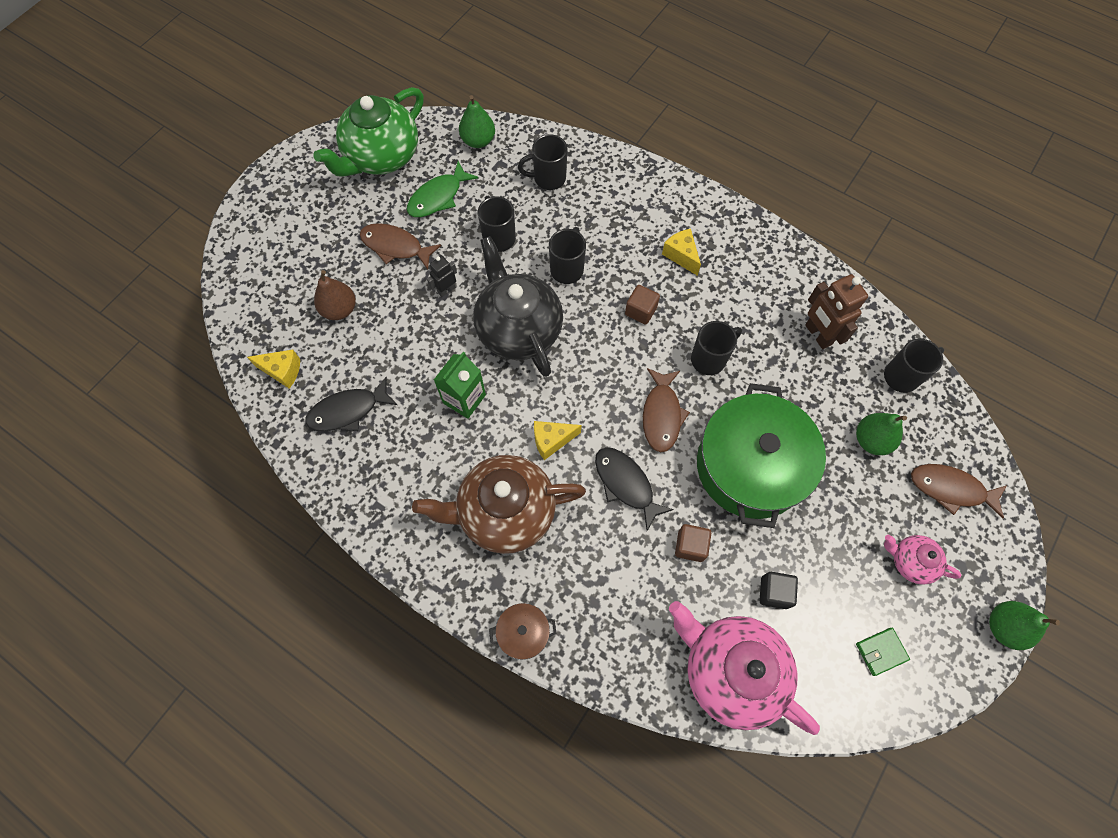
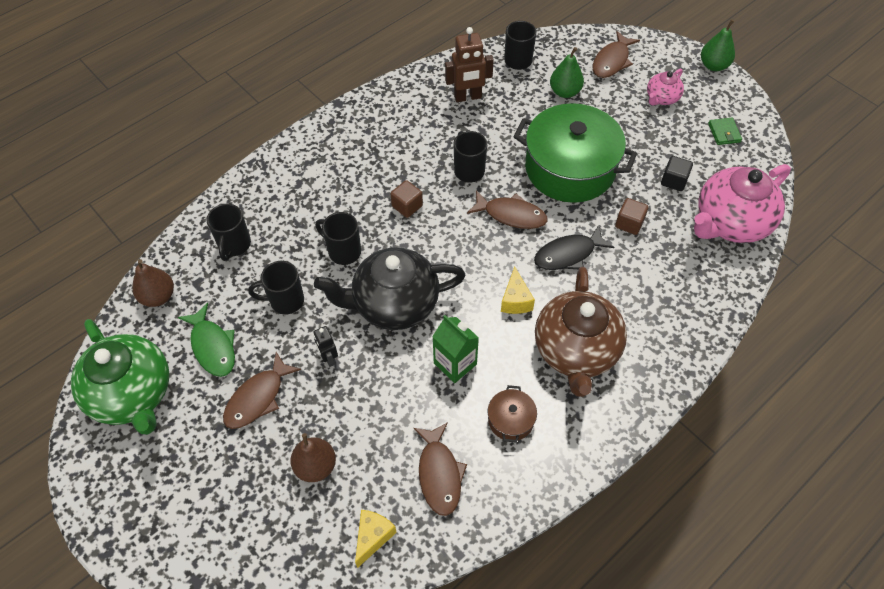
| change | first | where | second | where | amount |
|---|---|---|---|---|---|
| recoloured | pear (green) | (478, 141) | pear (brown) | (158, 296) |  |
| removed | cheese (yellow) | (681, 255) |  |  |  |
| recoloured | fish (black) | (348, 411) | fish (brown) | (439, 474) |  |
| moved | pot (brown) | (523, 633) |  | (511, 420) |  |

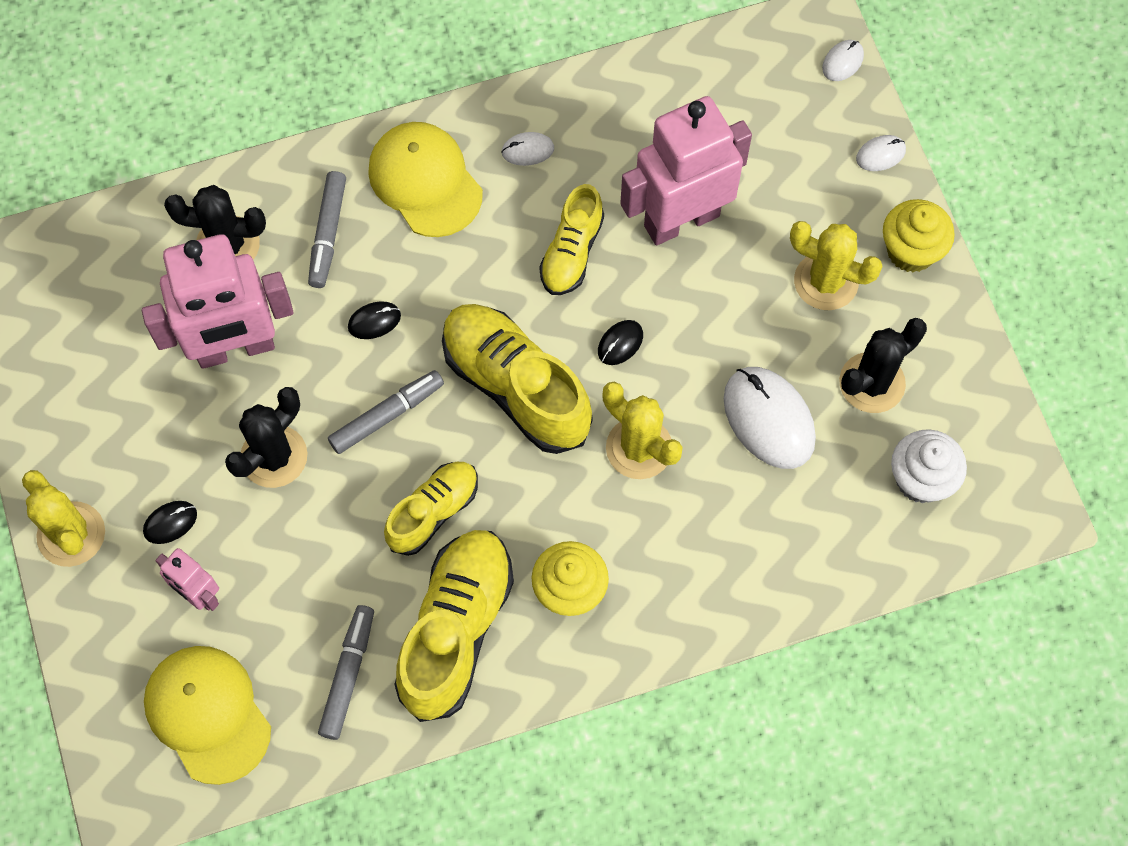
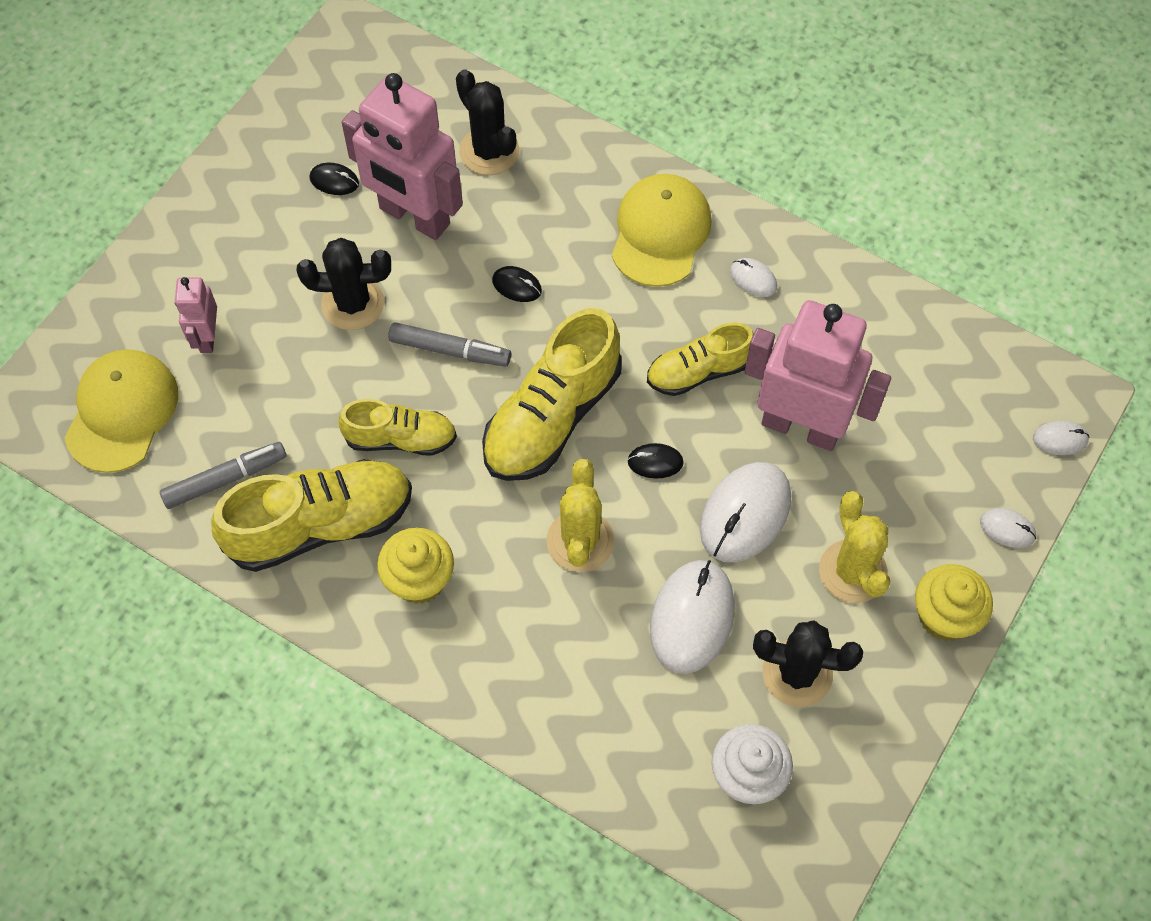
| change | first | where | second | where | amount |
|---|---|---|---|---|---|
| removed | marker (grey) | (328, 233) |  |  |  |
| turned | shoe (yellow) | (515, 386) |  | (552, 417) | 150 degrees counterclockwise |
| removed | cactus (yellow) | (71, 534) |  |  |  |
| moved | mouse (black) | (170, 523) |  | (334, 181) |  |
| added |  |  | mouse (white) | (745, 514) |  |

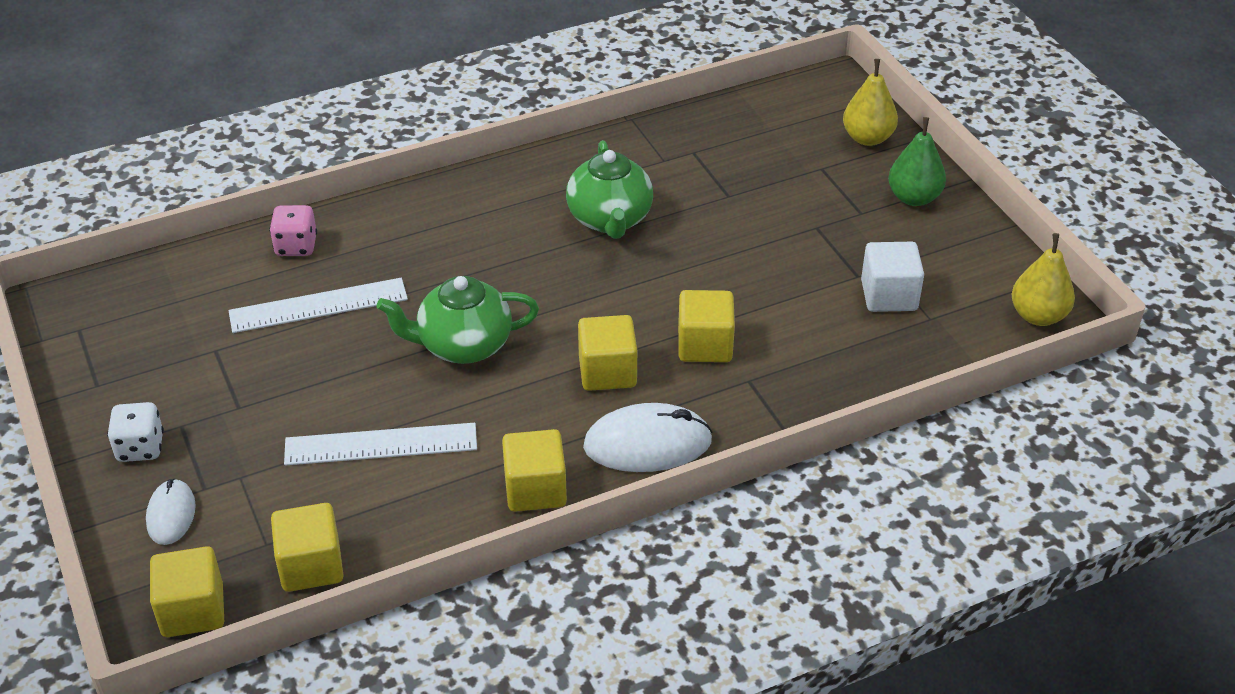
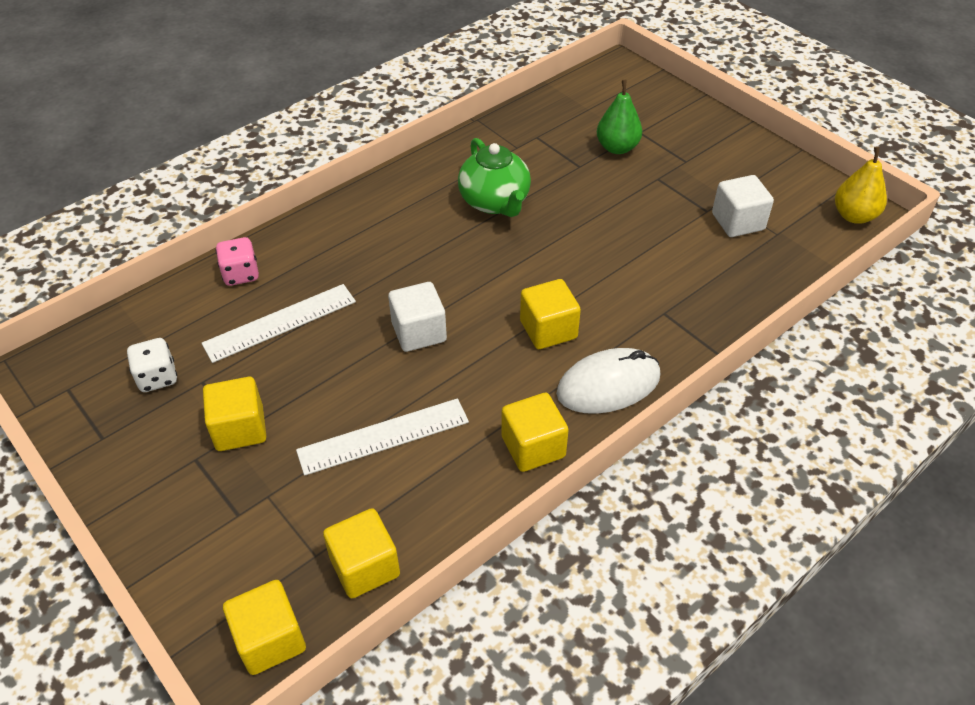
| change | first | where | second | where | amount |
|---|---|---|---|---|---|
| removed | pear (yellow) | (867, 138) |  |  |  |
| moved | pear (green) | (914, 198) |  | (617, 148) |  |
| replaced | teapot (green) | (463, 345) | cube (white) | (419, 332) |  |
| moved | cube (yellow) | (705, 345) |  | (240, 429) |  |
| moved | dice (white) | (140, 448) |  | (157, 377) |  |
| removed | mouse (white) | (171, 514) |  |  |  |

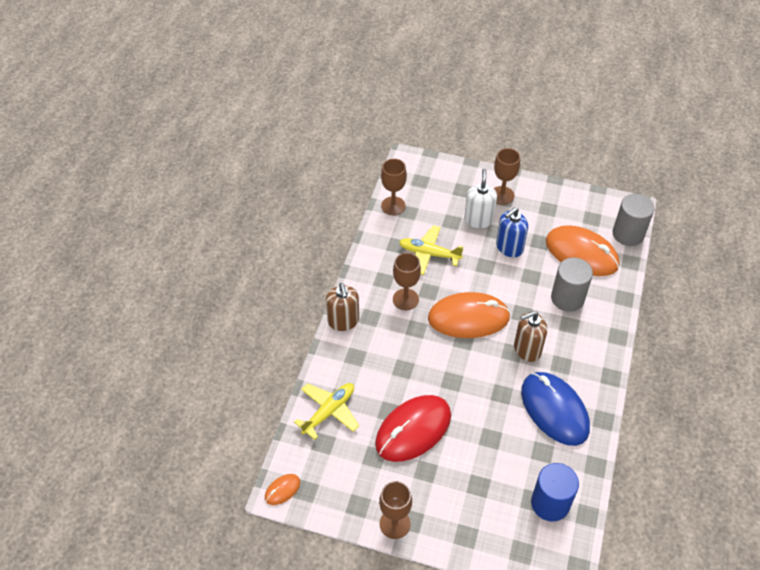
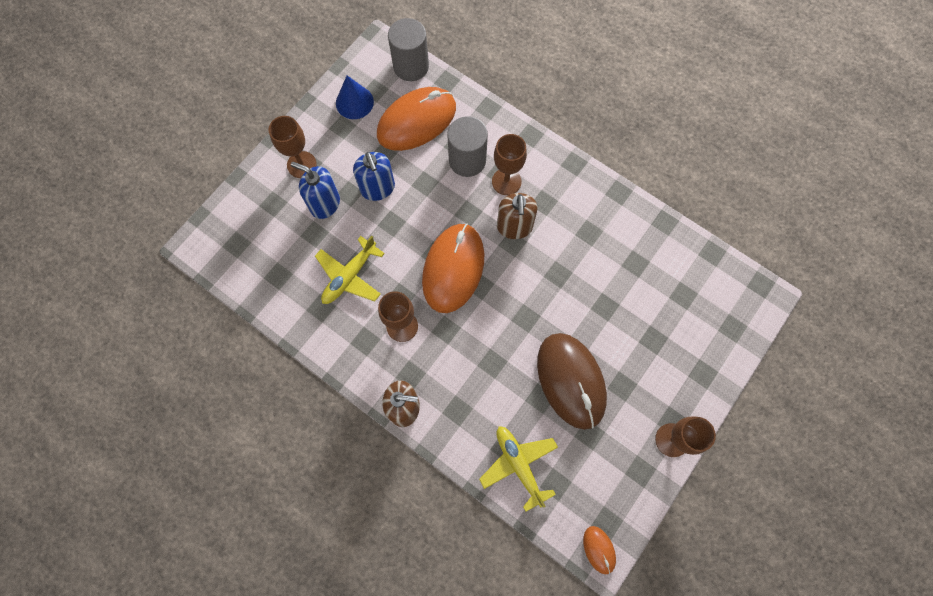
| change | first | where | second | where | amount |
|---|---|---|---|---|---|
| moved | goblet (brown) | (393, 206) |  | (506, 181) |  |
| recoloured | soap dispenser (white) | (478, 219) | soap dispenser (blue) | (325, 204) |  |
| removed | mouse (blue) | (554, 410) |  |  |  |
| recoloured | mouse (red) | (413, 430) | mouse (brown) | (571, 381) |  |
| removed | cylinder (blue) | (550, 503) |  |  |  |
| added |  |  | cone (blue) | (354, 102) |  |

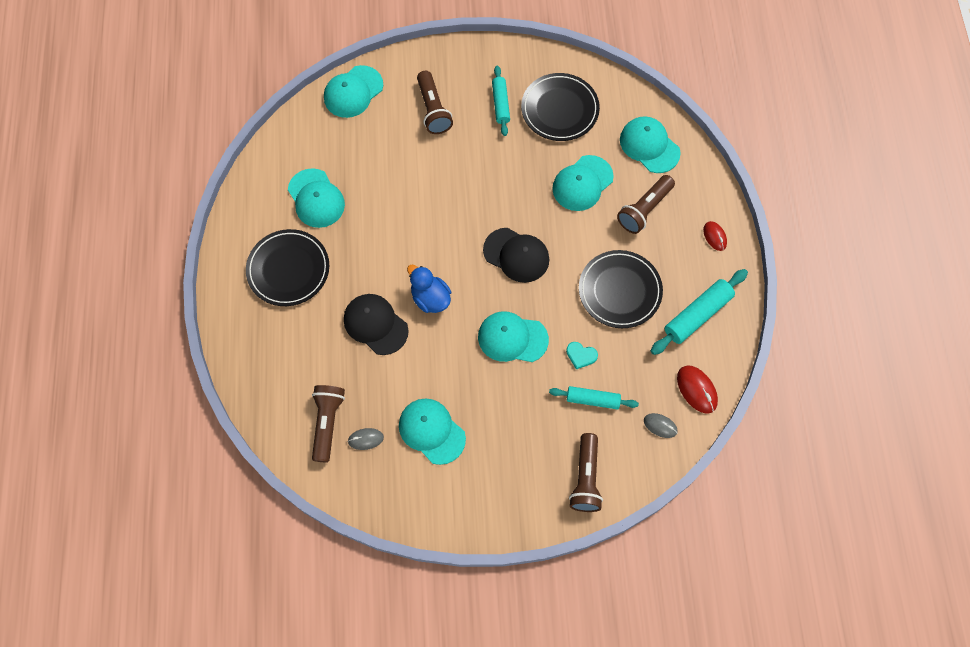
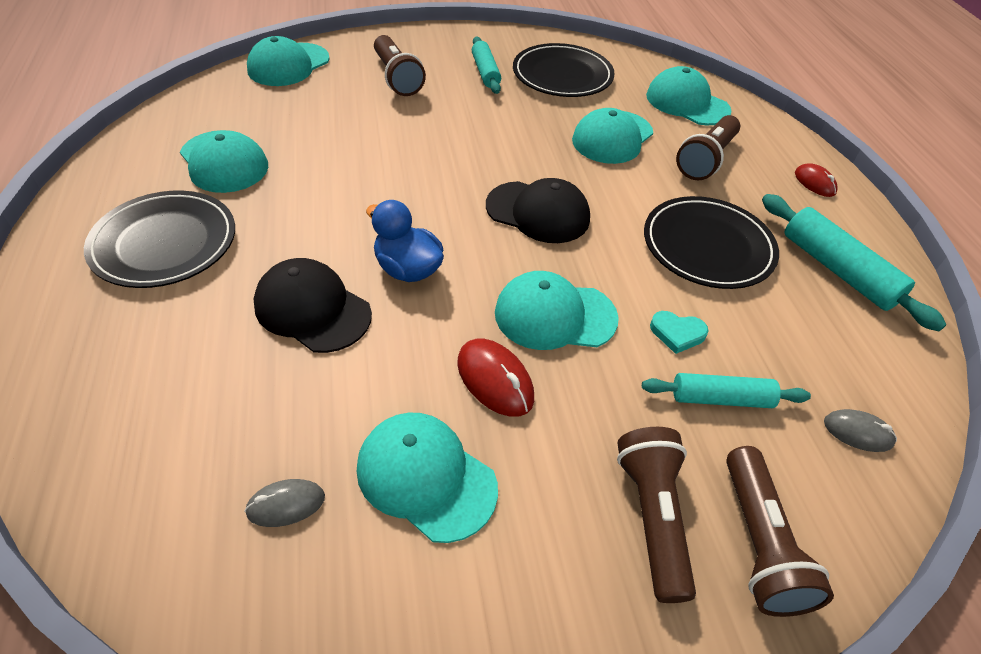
| change | first | where | second | where | amount |
|---|---|---|---|---|---|
| turned | rolling pin (turquoise) | (697, 315) |  | (837, 270) | 75 degrees counterclockwise |
| moved | mouse (red) | (696, 390) |  | (495, 380) |  |
| moved | flashlight (brown) | (327, 423) |  | (652, 517) |  |

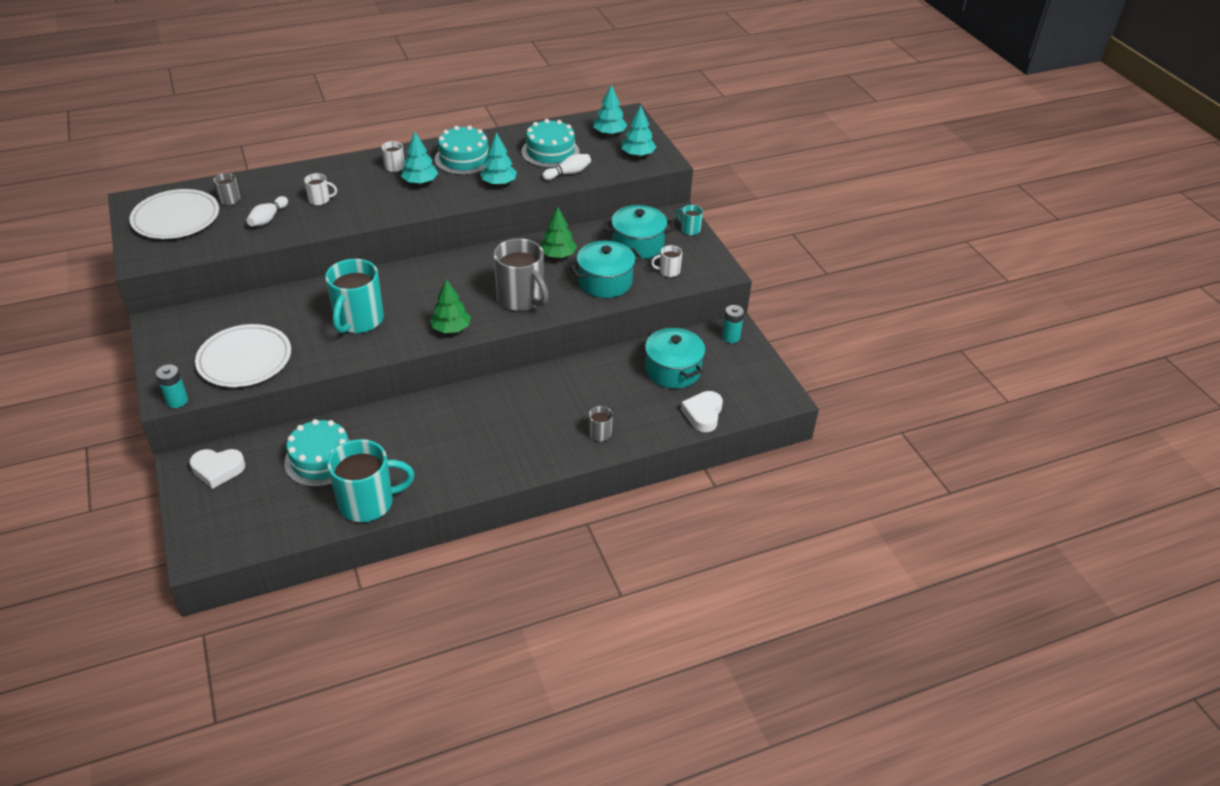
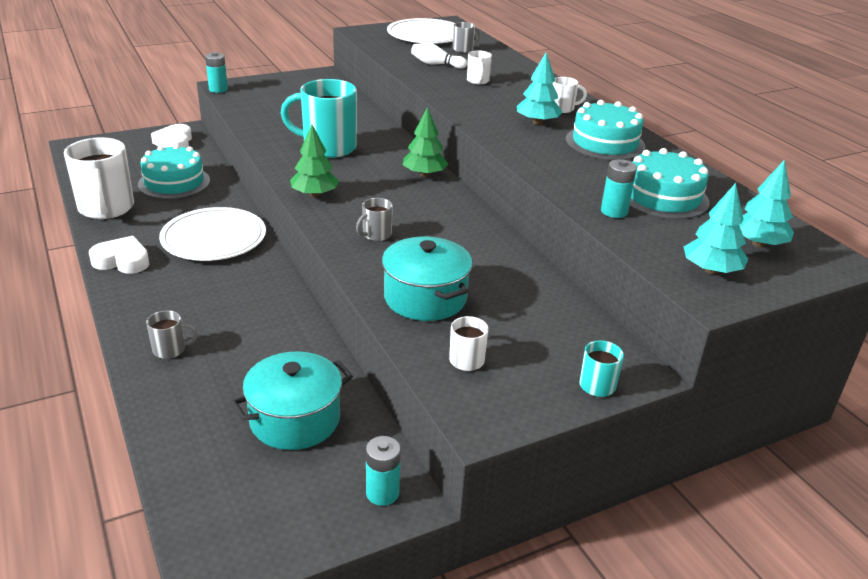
| change | first | where | second | where | amount |
|---|---|---|---|---|---|
| removed | tree (turquoise) | (499, 183) |  |  |  |
| replaced | bowling pin (white) | (568, 173) | battery (turquoise) | (614, 211) |  |
| removed | pot (turquoise) | (638, 244) |  |  |  |
| moved | tree (green) | (558, 255) |  | (424, 174) |  |
| resized | mug (grey) | (521, 299) |  | (376, 235) | x0.46 |
| moved | plate (white) | (244, 359) |  | (214, 238) |  |
| moved | heart (white) | (703, 414) |  | (122, 261) |  |
| recoloured | mug (turquoise) | (368, 502) | mug (white) | (106, 209) |  |

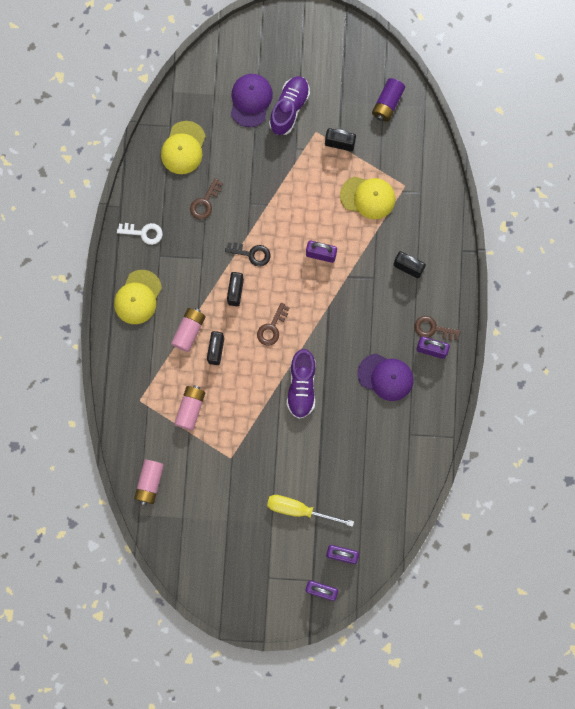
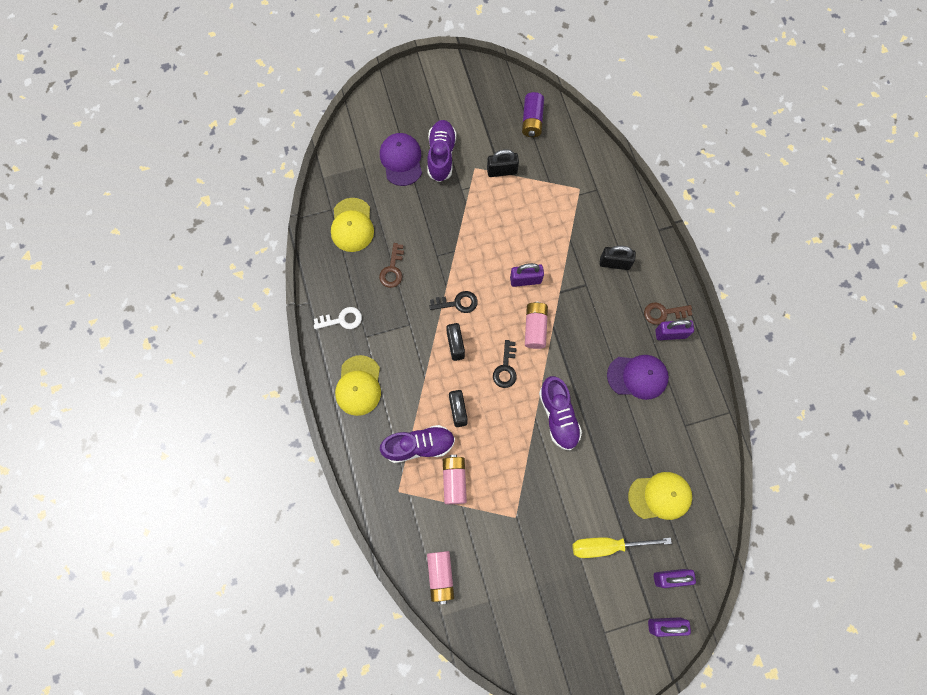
| change | first | where | second | where | amount |
|---|---|---|---|---|---|
| moved | cap (yellow) | (368, 197) |  | (660, 496) |  |
| recoloured | key (brown) | (272, 328) | key (black) | (505, 368) |  |
| moved | battery (pink) | (189, 331) |  | (535, 328) |  |
| added |  |  | shoe (purple) | (419, 446) |  |

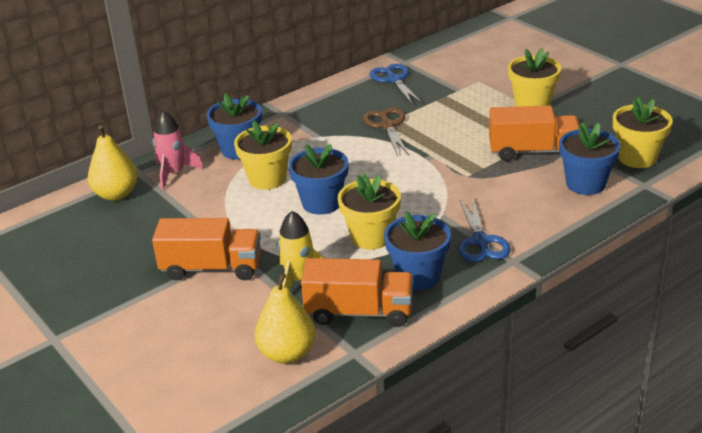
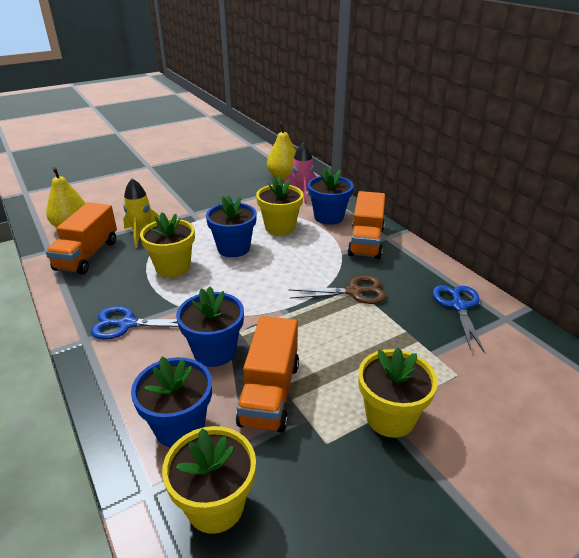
| change | first | where | second | where | amount |
|---|---|---|---|---|---|
| turned | scissors (blue) | (393, 79) |  | (458, 306) | 75 degrees counterclockwise |
| moved | flower pot (blue) | (418, 276) |  | (214, 351) |  |
| moved | truck (orange) | (211, 268) |  | (366, 241) |  |

